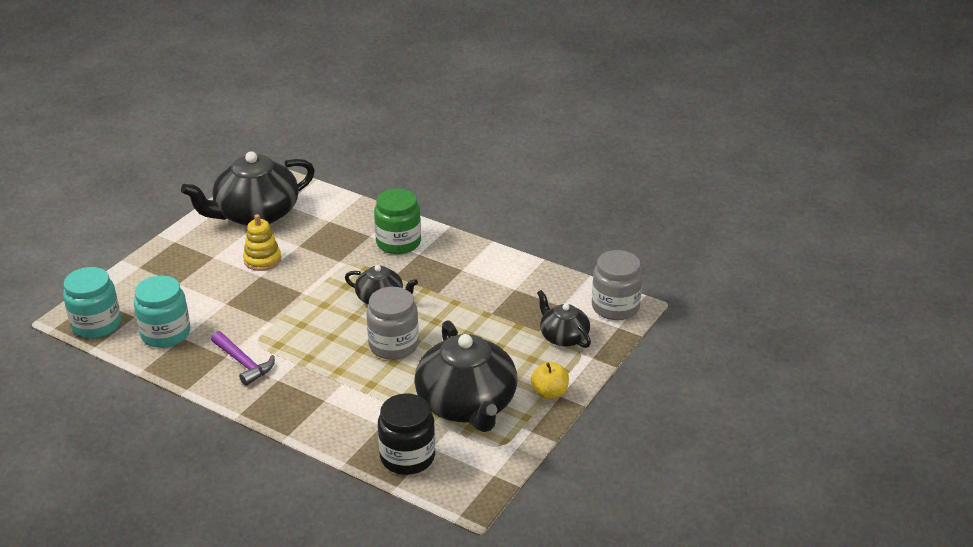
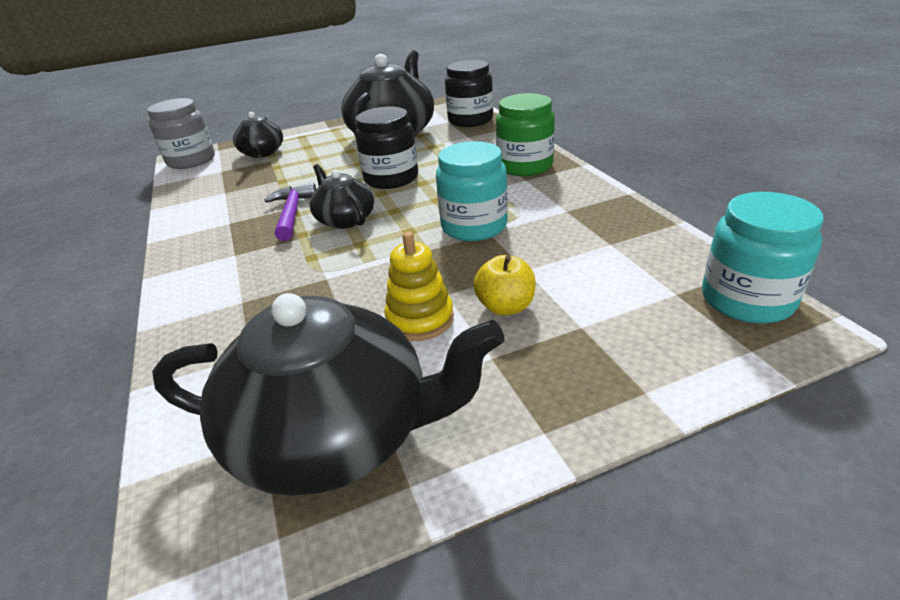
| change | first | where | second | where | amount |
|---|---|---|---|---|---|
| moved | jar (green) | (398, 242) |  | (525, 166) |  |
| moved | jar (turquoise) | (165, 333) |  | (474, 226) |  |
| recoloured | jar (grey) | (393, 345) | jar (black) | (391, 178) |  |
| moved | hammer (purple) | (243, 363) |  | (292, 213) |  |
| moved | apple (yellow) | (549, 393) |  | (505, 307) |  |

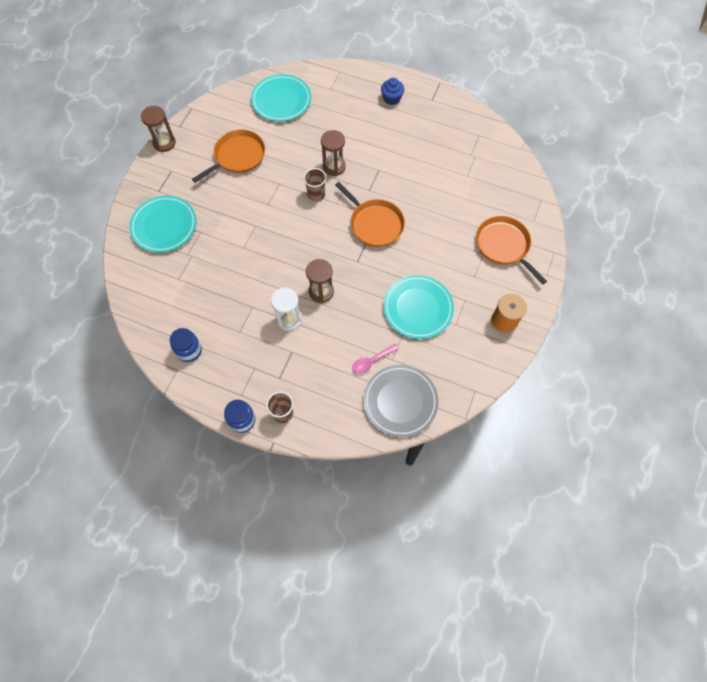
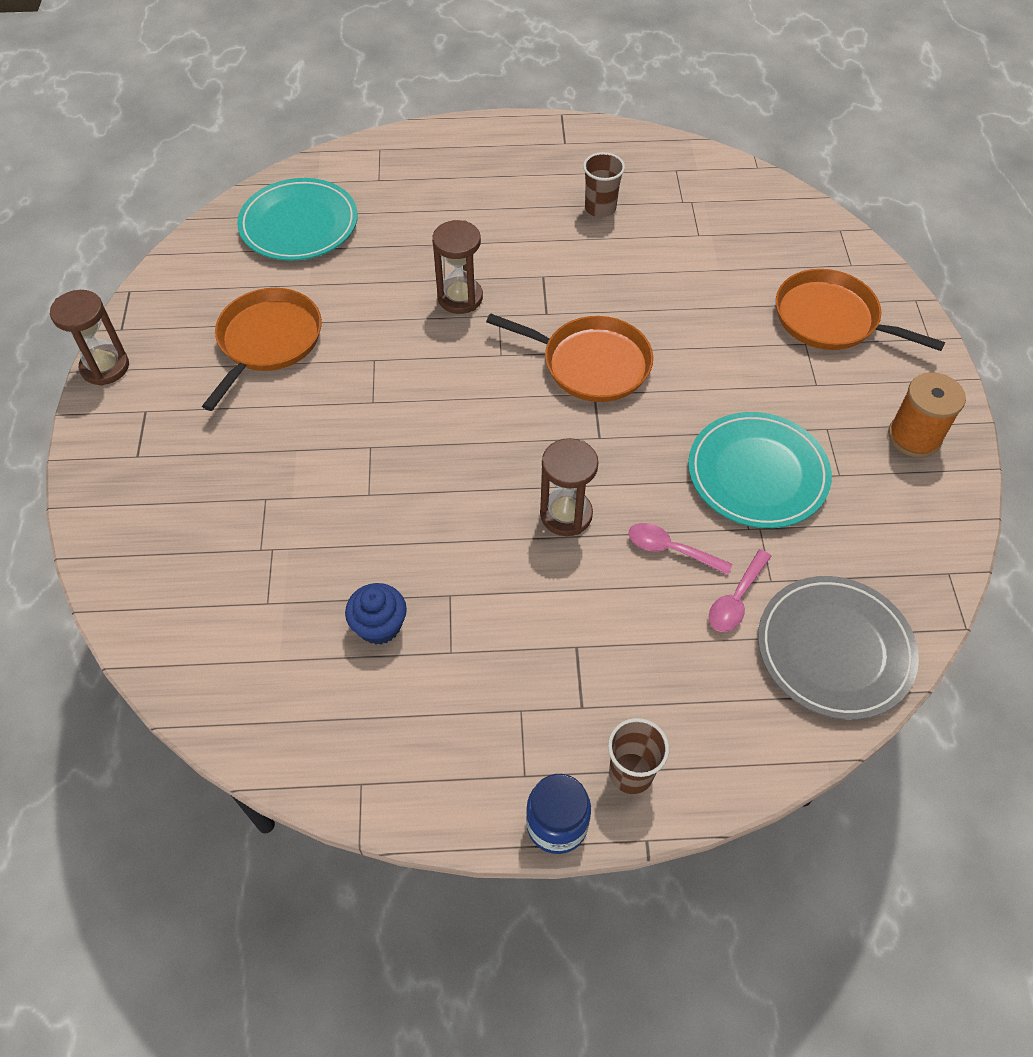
| change | first | where | second | where | amount |
|---|---|---|---|---|---|
| moved | cupcake (blue) | (391, 98) |  | (379, 626) |  |
| moved | cup (brown) | (316, 195) |  | (600, 208) |  |
| removed | plate (turquoise) | (164, 226) |  |  |  |
| removed | hourglass (white) | (289, 319) |  |  |  |
| removed | jar (blue) | (189, 350) |  |  |  |
| added |  |  | spoon (pink) | (670, 549) |  |

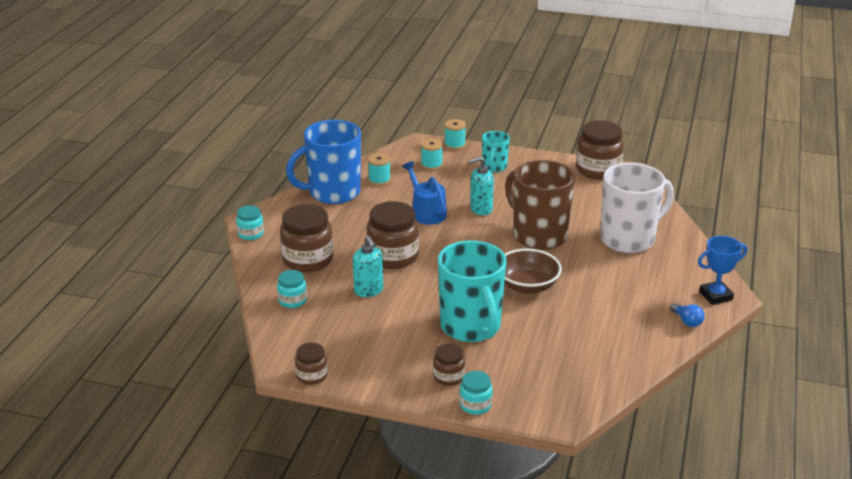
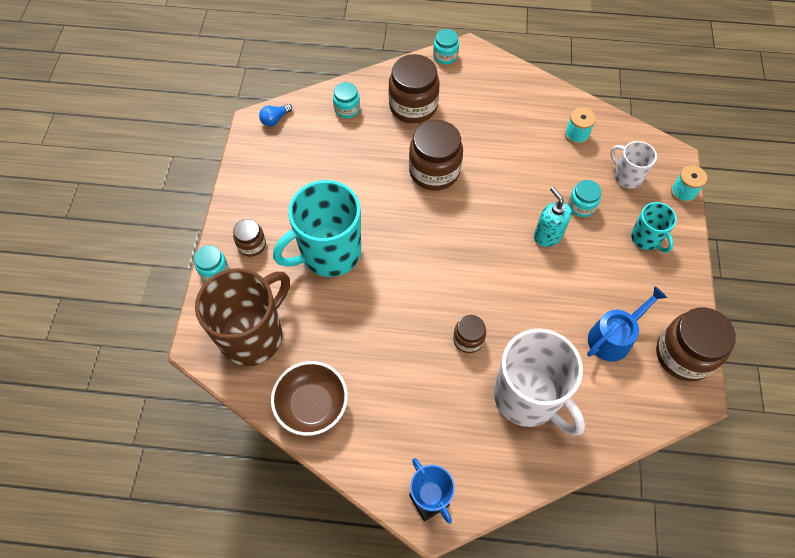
| change | first | where | second | where | amount |
|---|---|---|---|---|---|
| removed | mug (blue) | (333, 193) |  |  |  |
| turned | mug (turquoise) | (494, 167) |  | (646, 238) | 120 degrees counterclockwise |
| replaced | spool (turquoise) | (431, 165) | mug (white) | (627, 176) |  |
| moved | mug (brown) | (538, 235) |  | (253, 335) |  |
| moved | watering can (blue) | (426, 212) |  | (613, 337) |  |
| removed | soap dispenser (turquoise) | (368, 290) |  |  |  |
| moved | bowl (brown) | (527, 286) |  | (312, 405) |  |
| moved | light bulb (blue) | (687, 321) |  | (275, 119) |  |
| moved | jar (brown) | (312, 376) |  | (468, 339) |  |
| added |  |  | jar (turquoise) | (581, 206) |  |

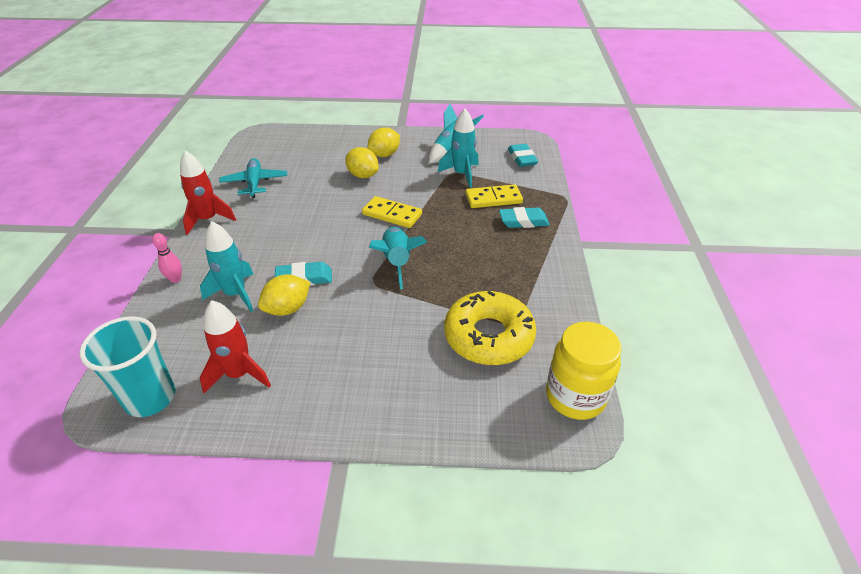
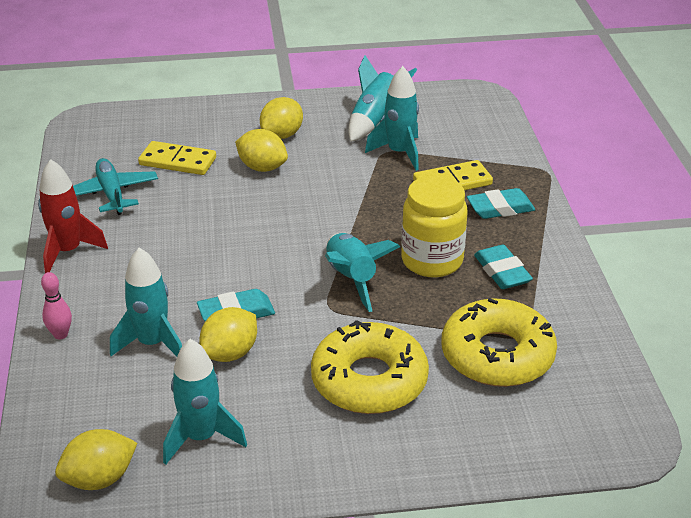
| change | first | where | second | where | amount |
|---|---|---|---|---|---|
| moved | eraser (turquoise) | (522, 158) |  | (502, 272) |  |
| moved | domino (yellow) | (392, 214) |  | (177, 161) |  |
| recoloured | rocket (red) | (239, 374) | rocket (turquoise) | (201, 437) |  |
| replaced | cup (turquoise) | (150, 398) | lemon (yellow) | (99, 479) |  |
| moved | jar (yellow) | (575, 397) |  | (432, 261) |  |
| added |  |  | donut (yellow) | (369, 380) |  |

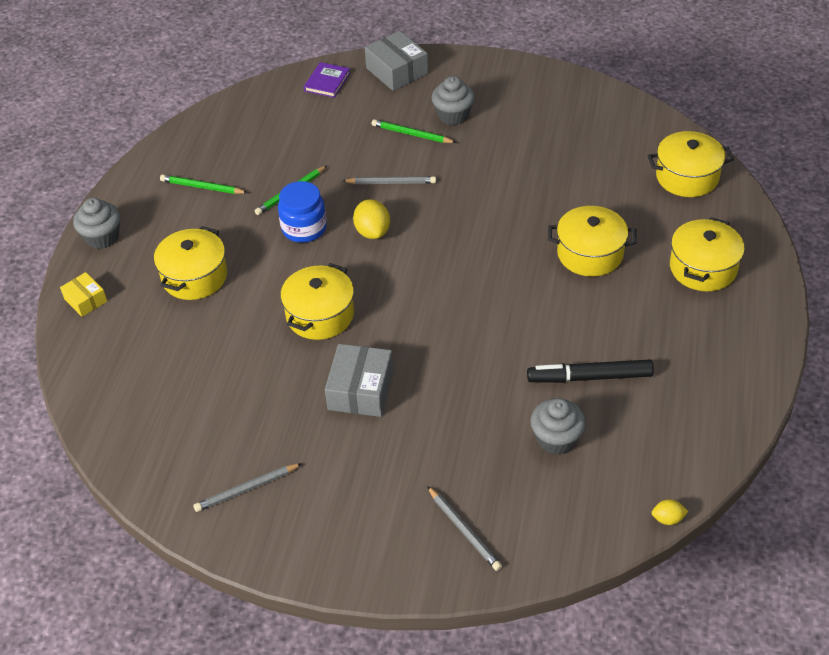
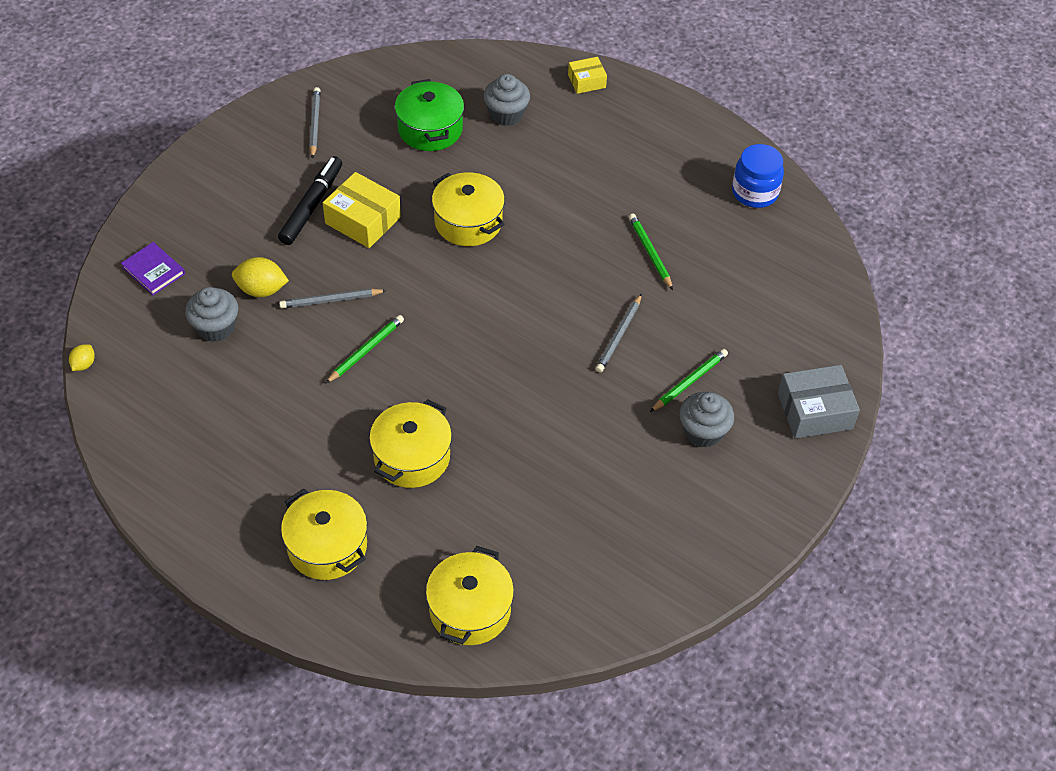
| change | first | where | second | where | amount |
|---|---|---|---|---|---|
| moved | book (purple) | (327, 82) |  | (153, 270) |  |
| moved | pencil (green) | (202, 187) |  | (366, 350) |  |
| moved | jar (blue) | (304, 228) |  | (755, 192) |  |
| moved | cupcake (grey) | (102, 237) |  | (506, 114) |  |
| moved | lemon (yellow) | (372, 232) |  | (261, 290) |  |
| removed | pot (yellow) | (194, 277) |  |  |  |
| recoloured | box (grey) | (360, 390) | box (yellow) | (363, 220) |  |
| moved | marker (black) | (589, 377) |  | (312, 206) |  |
| moved | pencil (grey) | (464, 530) |  | (331, 300) |  |
| added |  |  | pot (green) | (430, 129) |  |

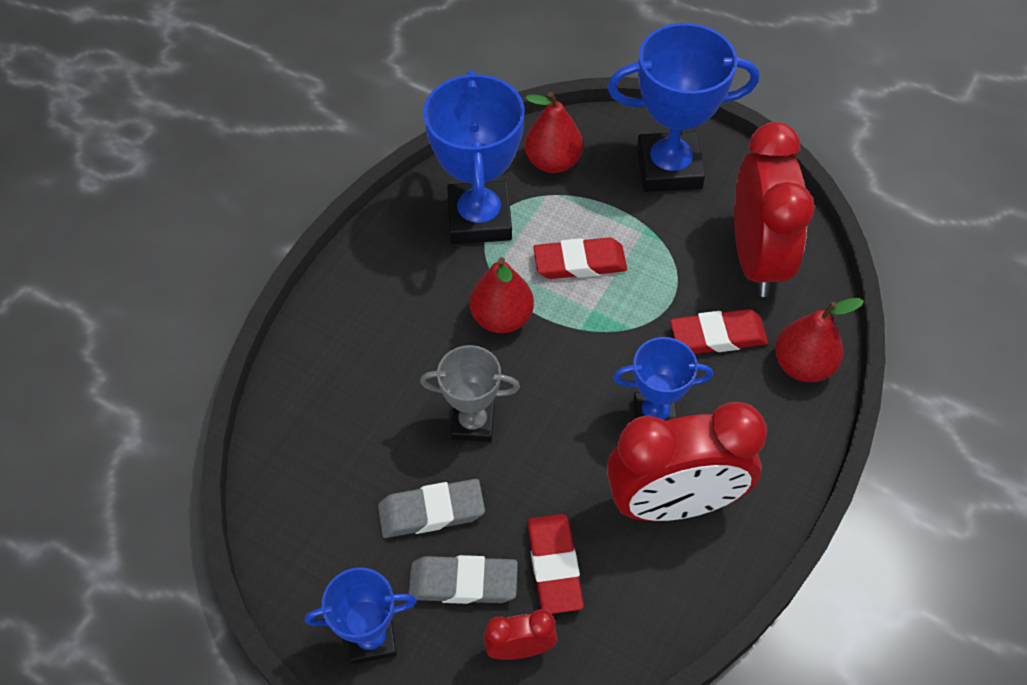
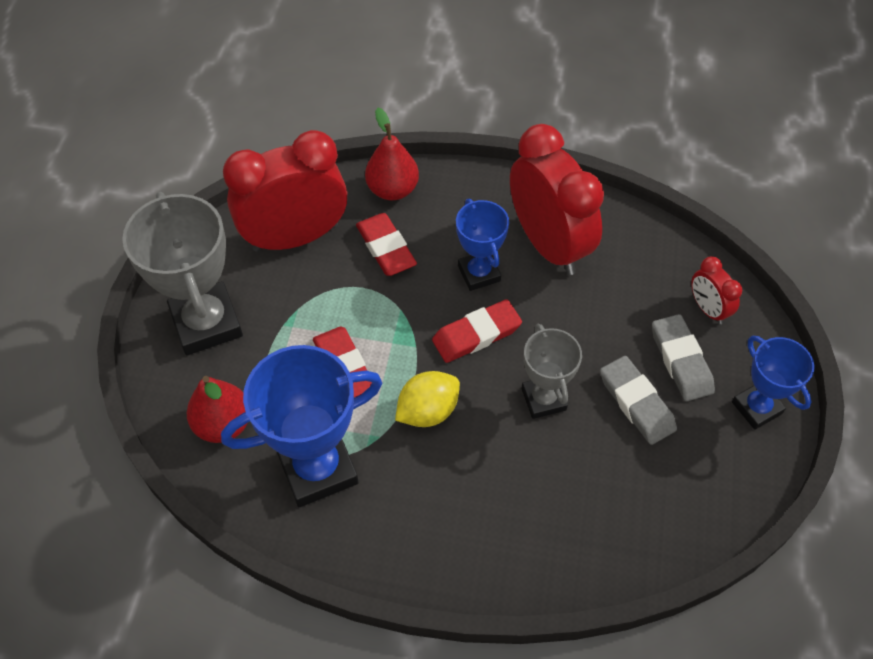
| change | first | where | second | where | amount |
|---|---|---|---|---|---|
| recoloured | trophy (blue) | (669, 168) | trophy (grey) | (206, 323) |  |
| replaced | pear (red) | (502, 318) | lemon (yellow) | (428, 411) |  |
| moved | eraser (red) | (554, 566) |  | (476, 334) |  |

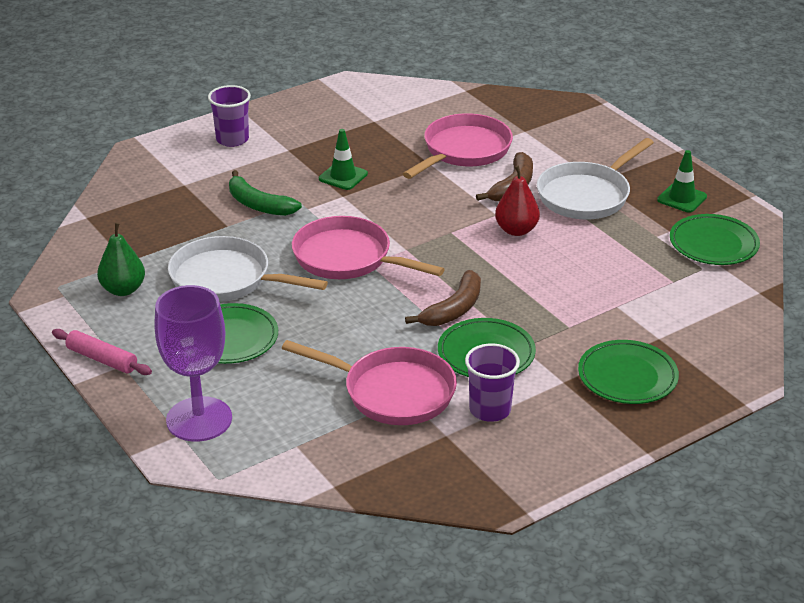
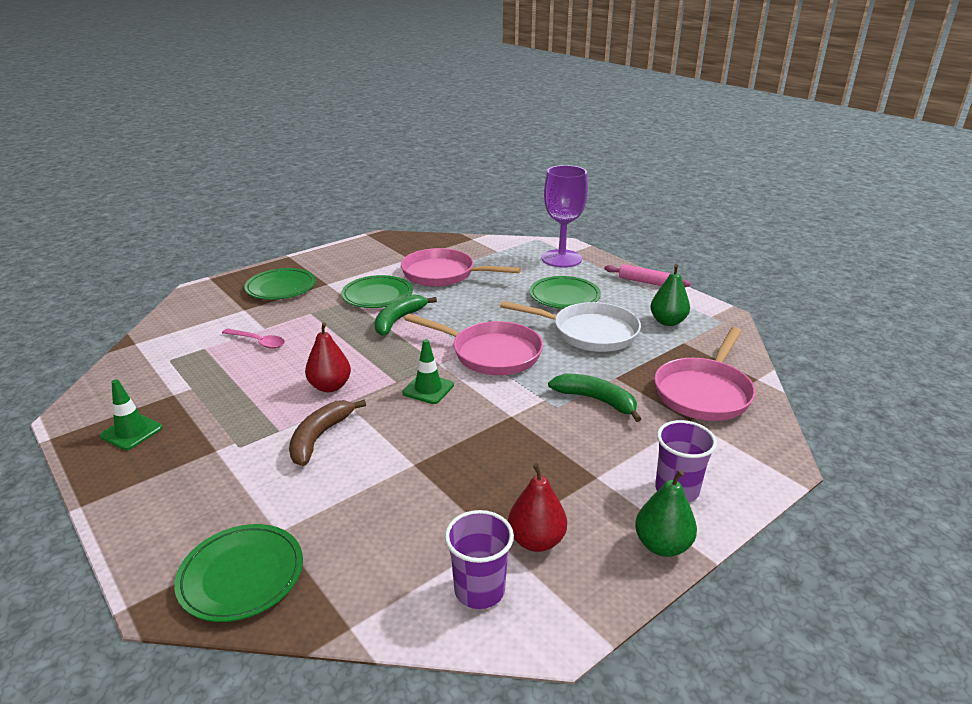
| change | first | where | second | where | amount |
|---|---|---|---|---|---|
| moved | pan (pink) | (464, 151) |  | (704, 392) |  |
| moved | traffic cone (green) | (343, 176) |  | (428, 389) |  |
| removed | pan (white) | (587, 195) |  |  |  |
| moved | plate (green) | (713, 244) |  | (241, 575) |  |
| recoloured | banana (brown) | (454, 309) | banana (green) | (398, 320) |  |
| moved | cup (purple) | (490, 410) |  | (479, 590) |  |
| added |  |  | spoon (pink) | (258, 342) |  |
| added |  |  | pear (red) | (536, 540) |  |
| added |  |  | pear (green) | (662, 545) |  |

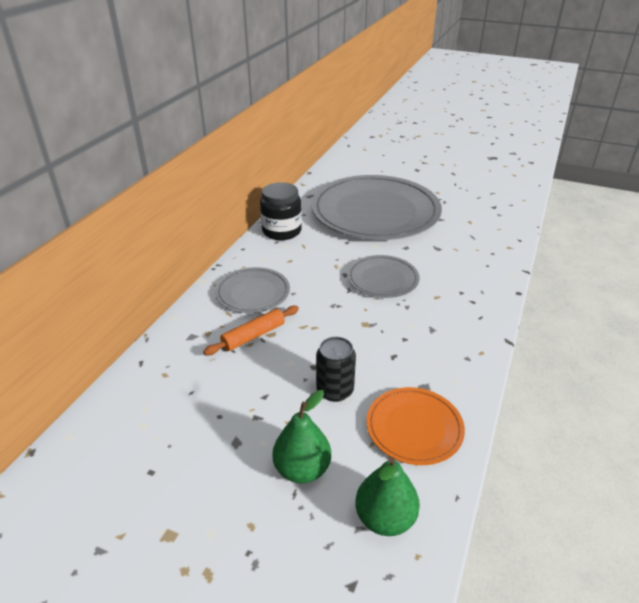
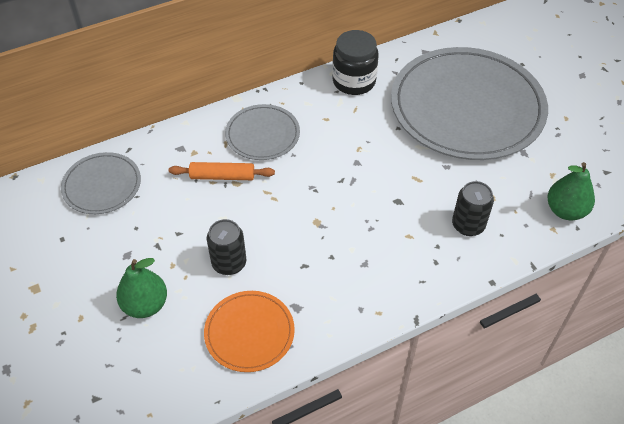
| change | first | where | second | where | amount |
|---|---|---|---|---|---|
| moved | plate (grey) | (382, 279) |  | (102, 185) |  |
| moved | pear (green) | (385, 518) |  | (565, 210) |  |
| added |  |  | can (black) | (468, 225) |  |

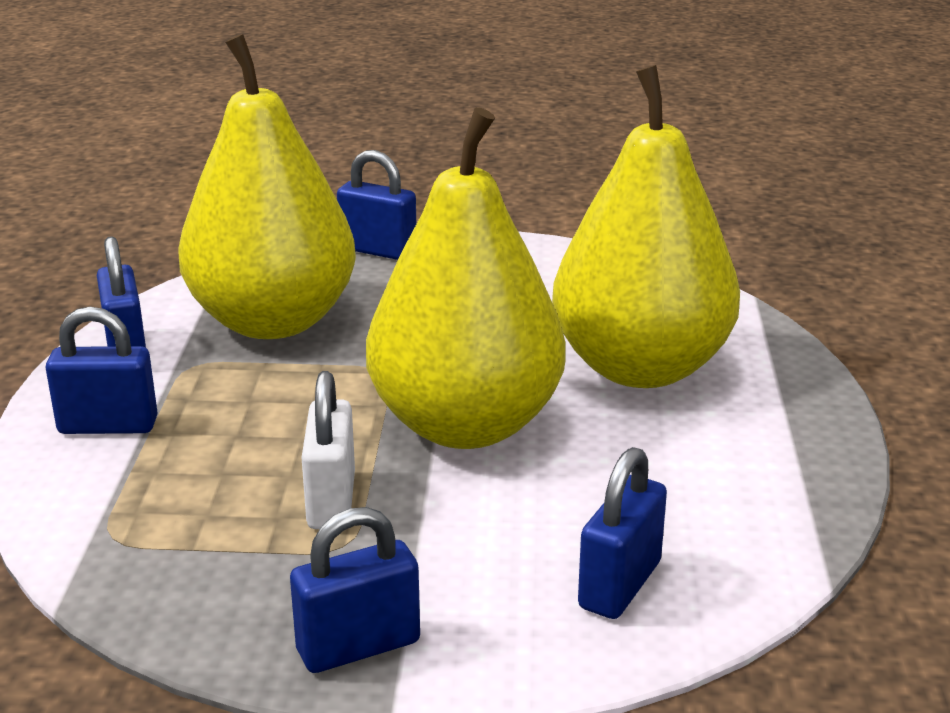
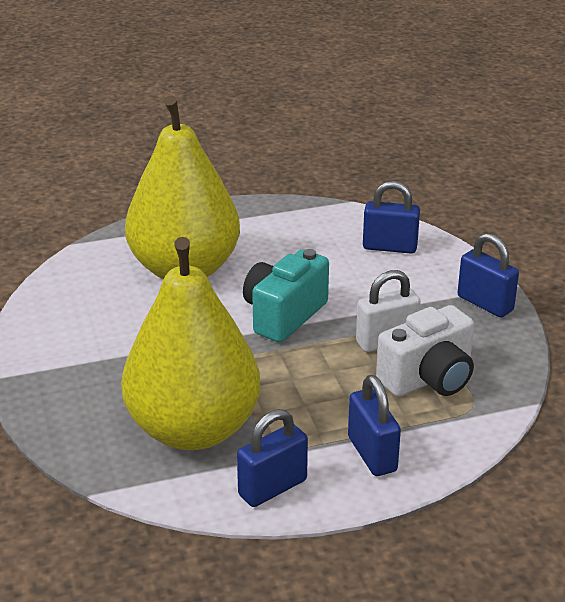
| change | first | where | second | where | amount |
|---|---|---|---|---|---|
| replaced | pear (yellow) | (465, 425) | camera (turquoise) | (283, 315) |  |
| removed | padlock (blue) | (378, 250) |  |  |  |
| added |  |  | camera (white) | (428, 379) |  |

